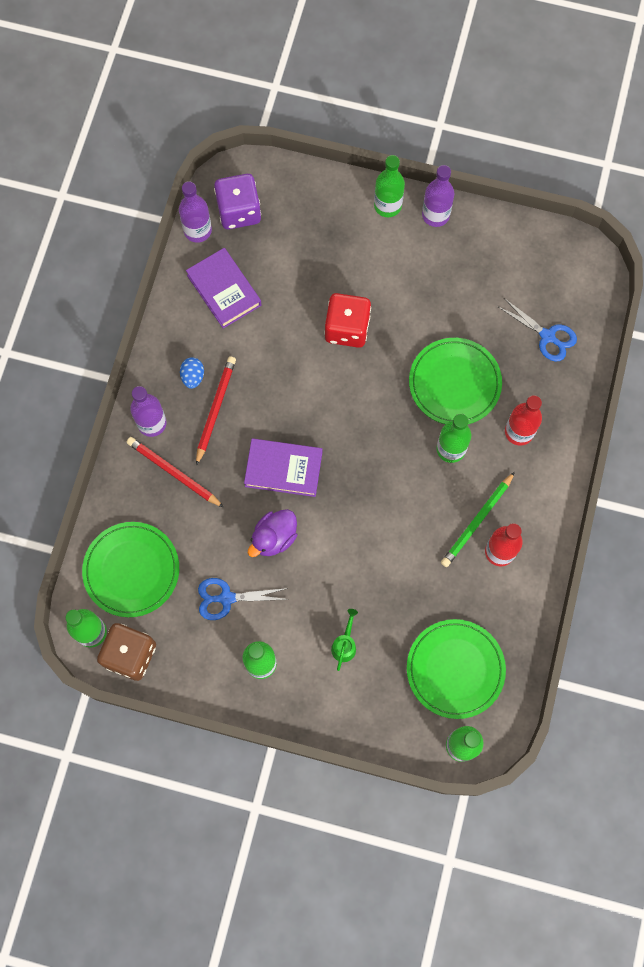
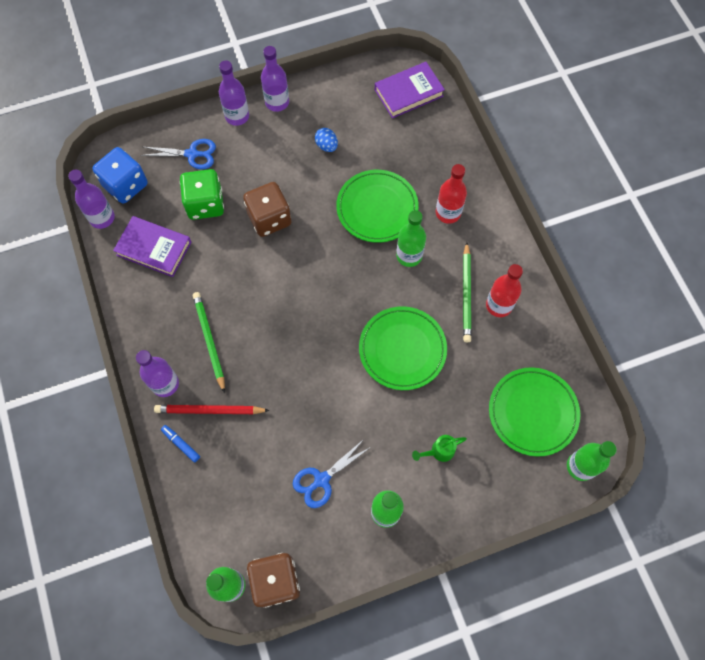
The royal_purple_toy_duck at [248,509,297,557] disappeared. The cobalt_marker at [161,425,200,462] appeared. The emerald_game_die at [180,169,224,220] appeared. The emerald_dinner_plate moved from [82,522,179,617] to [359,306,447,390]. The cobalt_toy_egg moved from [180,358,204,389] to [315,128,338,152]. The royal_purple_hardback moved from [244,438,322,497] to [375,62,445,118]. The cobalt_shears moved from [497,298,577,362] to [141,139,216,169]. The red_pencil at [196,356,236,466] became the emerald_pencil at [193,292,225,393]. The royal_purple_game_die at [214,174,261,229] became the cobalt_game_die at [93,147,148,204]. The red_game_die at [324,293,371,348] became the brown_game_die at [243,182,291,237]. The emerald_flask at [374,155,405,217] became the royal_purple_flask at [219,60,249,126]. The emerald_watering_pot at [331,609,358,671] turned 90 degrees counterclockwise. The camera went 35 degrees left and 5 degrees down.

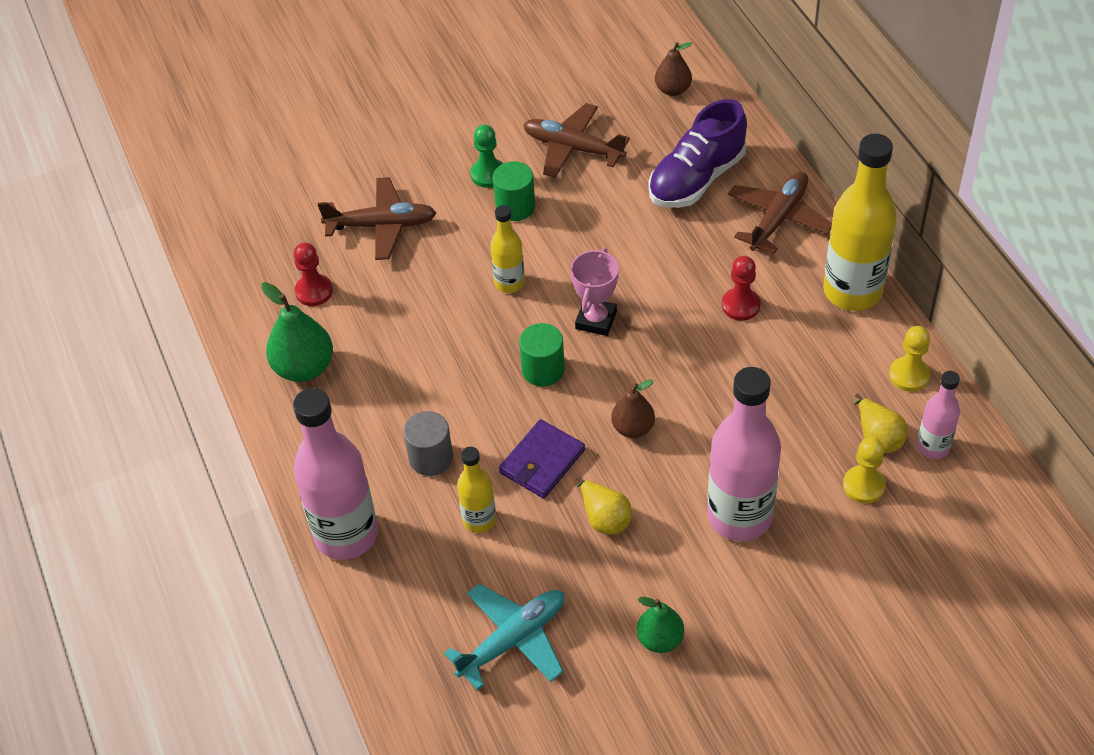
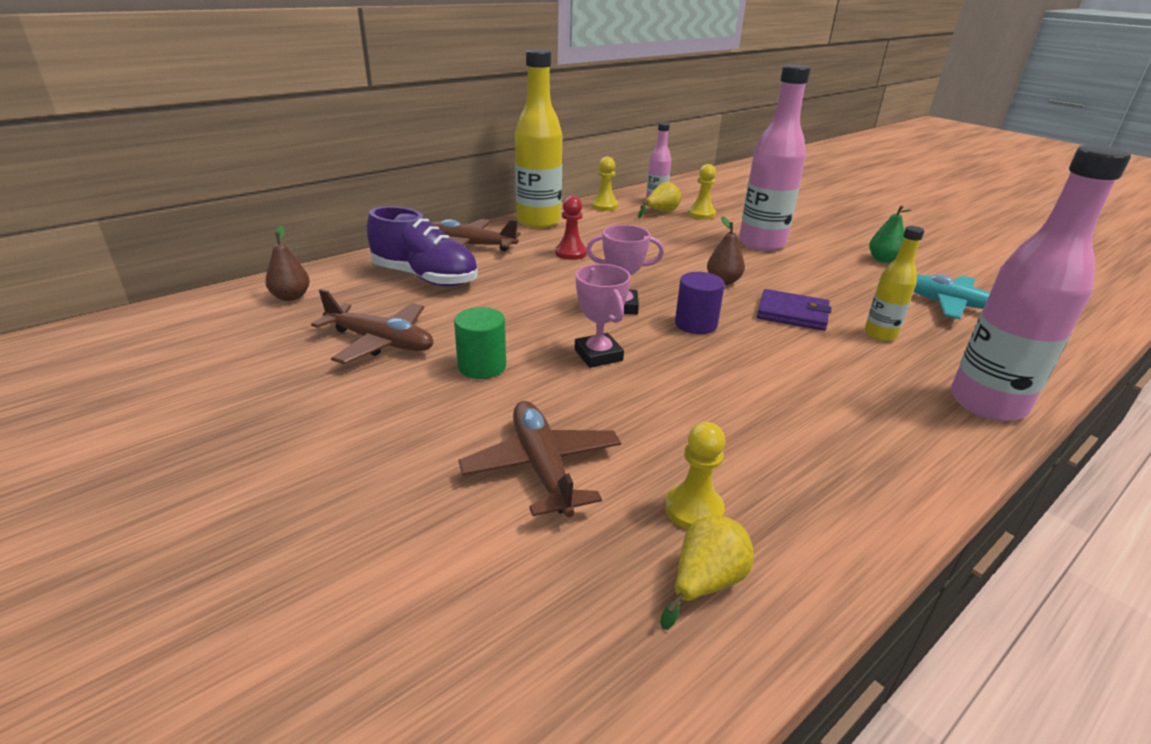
The emerald_pear_fruit at [261,282,333,382] disappeared. The gray_cylinder_shape at [403,411,453,476] disappeared. The emerald_pawn at [470,125,503,188] disappeared. The yellow_pear_fruit moved from [576,476,632,535] to [660,516,754,630]. The yellow_flask at [490,205,525,293] was replaced by the rose-pink_trophy at [575,264,631,368]. The red_pawn at [294,242,333,306] became the yellow_pawn at [665,422,725,530]. The emerald_cylinder_shape at [519,323,565,387] became the royal_purple_cylinder_shape at [675,272,725,334]. The brown_toy_plane at [523,103,630,178] turned 75 degrees counterclockwise. The camera went 110 degrees left and 20 degrees down.

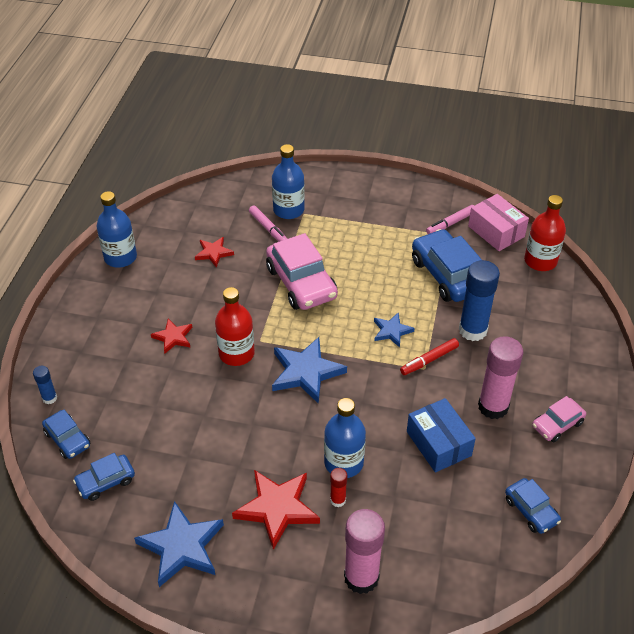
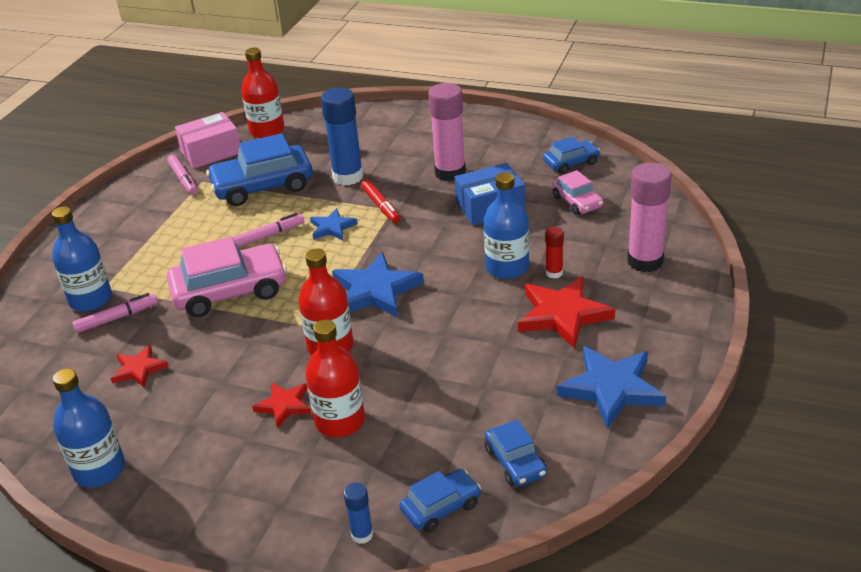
The rose-pink_marker at [233,213,305,248] appeared. The red_flask at [306,320,365,437] appeared. The rose-pink_automobile moved from [532,396,586,442] to [552,170,603,215]. The camera went 80 degrees left and 10 degrees down.

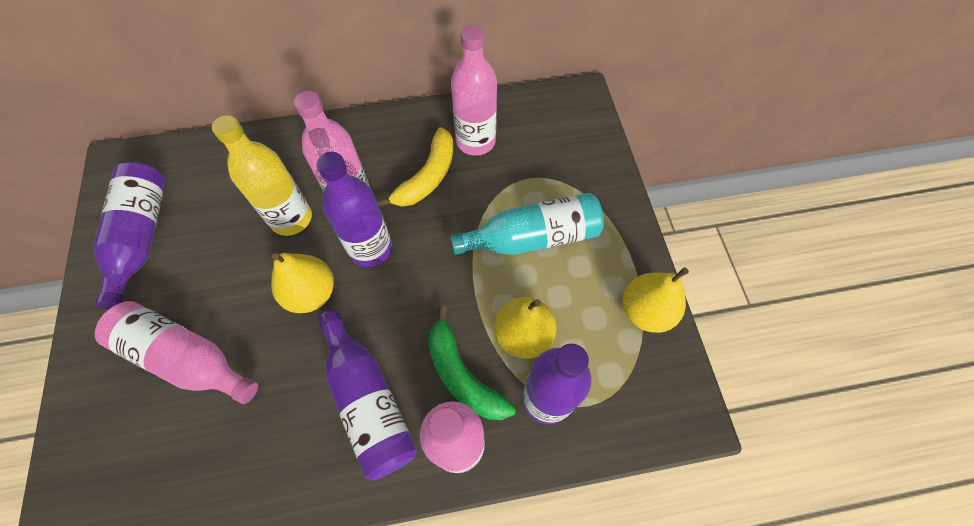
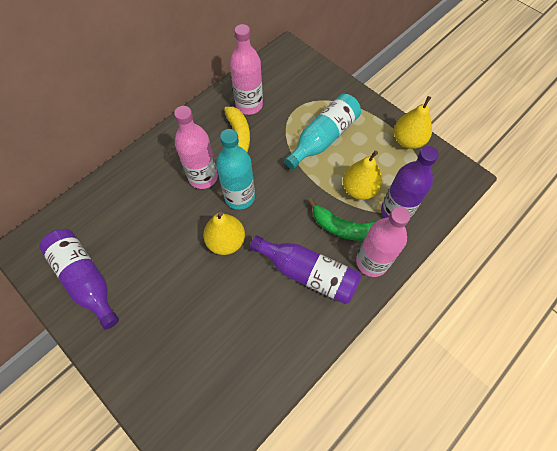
The rose-pink_flask at [95,301,258,404] disappeared. The yellow_flask at [212,115,312,236] disappeared. The royal_purple_flask at [317,152,392,267] became the teal_flask at [216,129,255,210]. The camera went 35 degrees left and 0 degrees up.

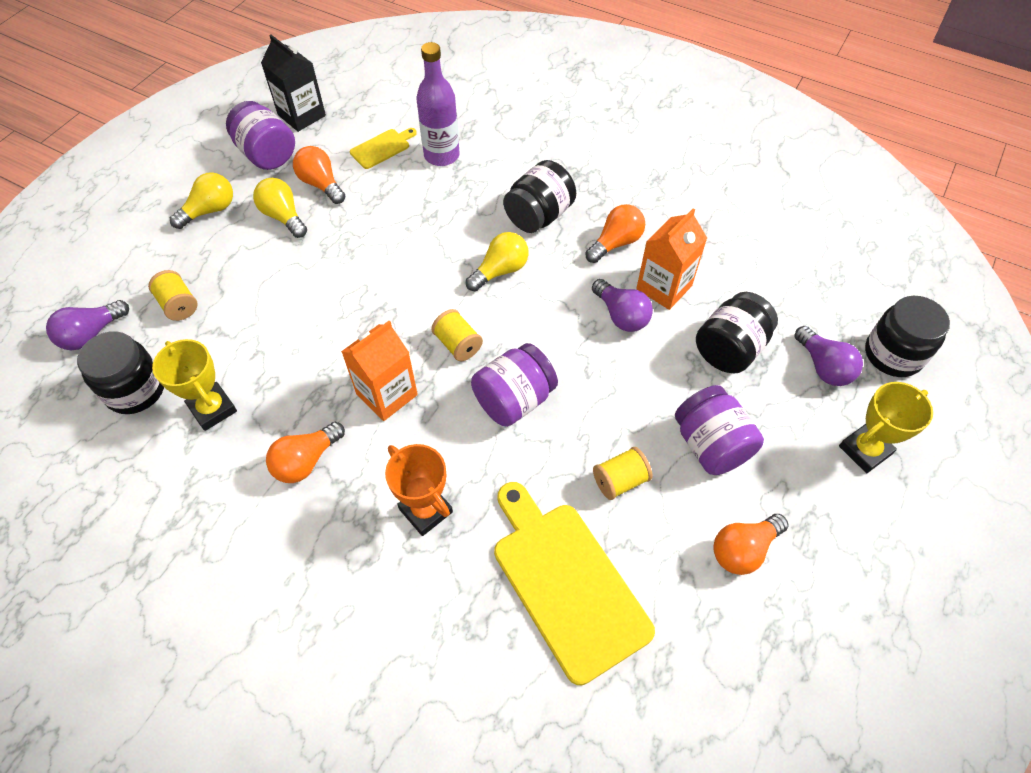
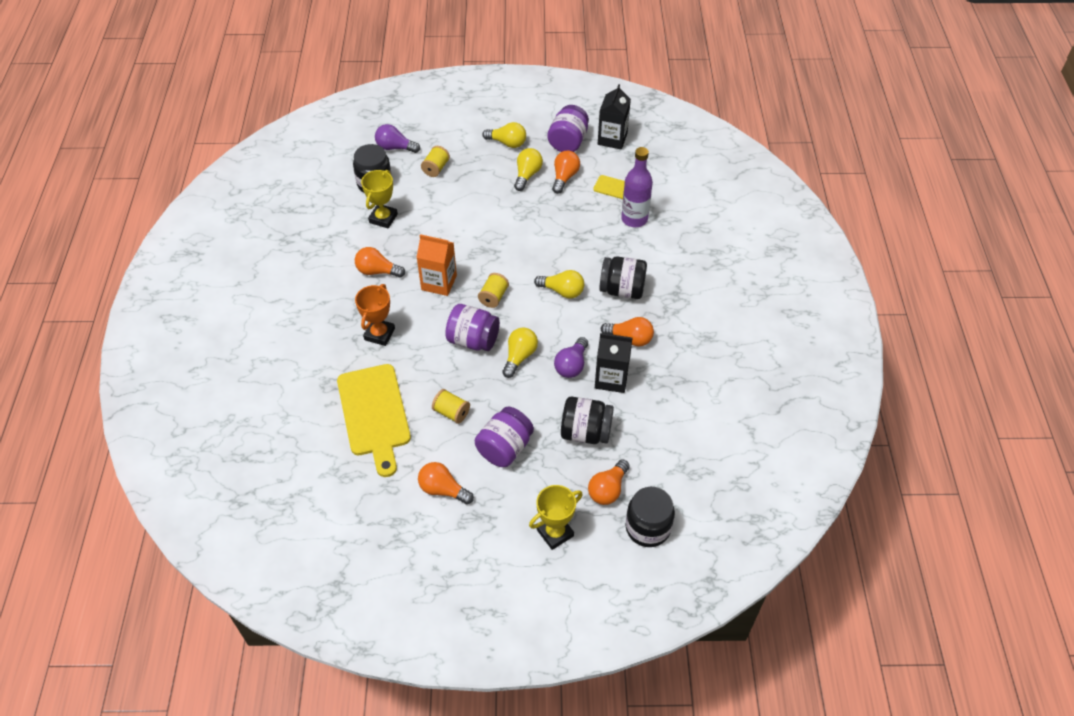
The yellow_lightbulb at [502,327,538,378] appeared. The orange-coloured_juice_carton at [636,208,707,310] became the black_juice_carton at [595,333,632,393]. The royal_purple_lightbulb at [795,326,863,386] became the orange-coloured_lightbulb at [588,459,630,505]. The yellow_cutting_board at [494,482,655,685] turned 135 degrees clockwise. The yellow_trophy at [839,382,933,473] turned 60 degrees counterclockwise. The camera went 60 degrees right and 5 degrees down.

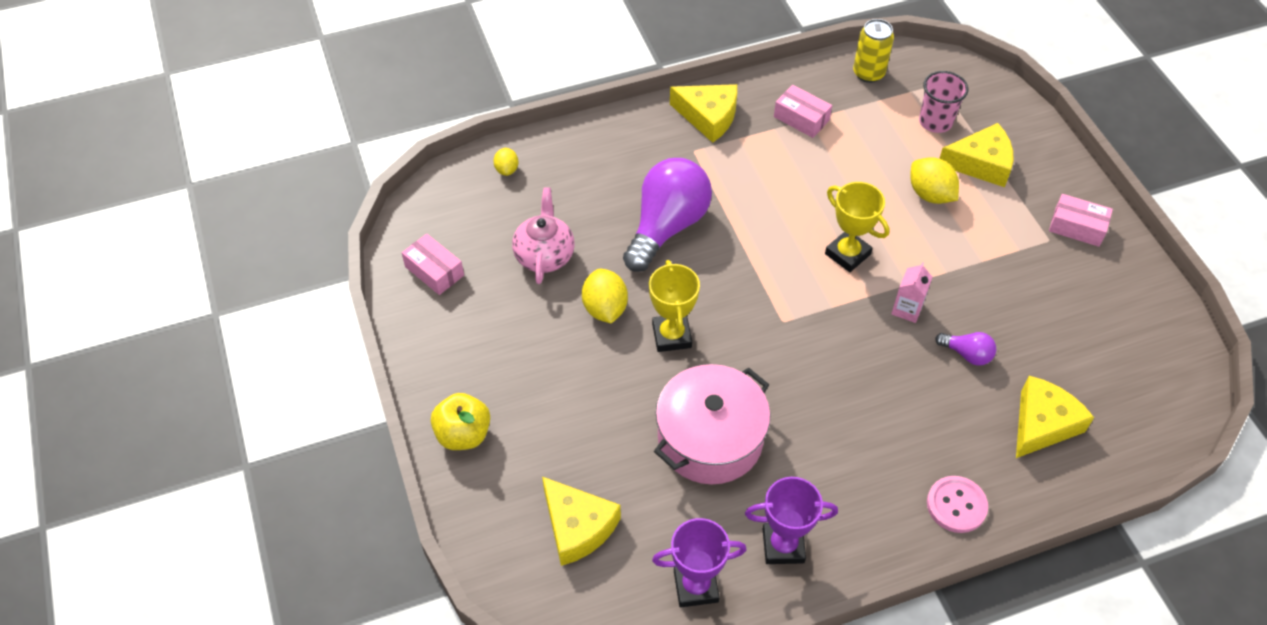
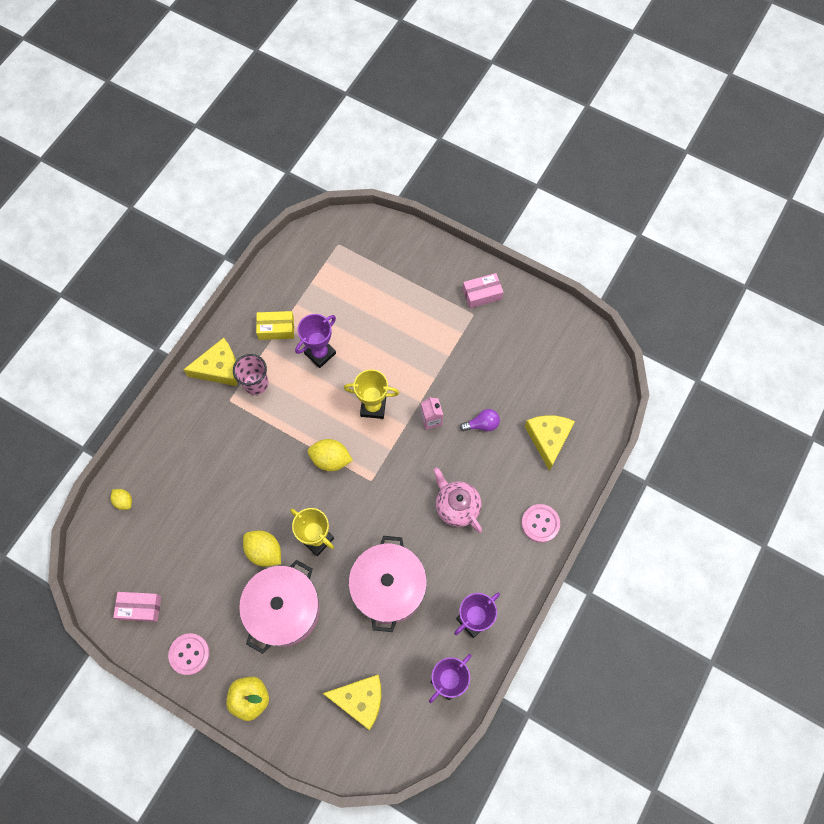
The royal_purple_lightbulb at [623,158,712,272] disappeared. The yellow_tin at [853,19,894,83] disappeared. The yellow_cheese_wedge at [939,123,1014,187] disappeared. The rose-pink_shirt_button at [168,633,210,675] appeared. The rose-pink_cooking_pot at [239,560,320,654] appeared. The royal_purple_trophy at [295,314,336,368] appeared. The rose-pink_china_teapot moved from [512,187,575,284] to [433,467,482,533]. The yellow_lemon moved from [910,157,959,204] to [308,439,353,471]. The rose-pink_tumbler moved from [919,71,968,133] to [233,354,269,395]. The rose-pink_package at [774,85,832,138] became the yellow_package at [256,311,294,340]. The camera went 40 degrees left and 15 degrees up.

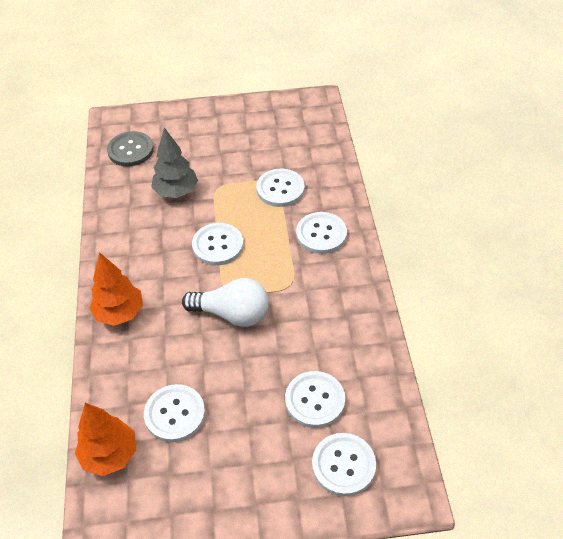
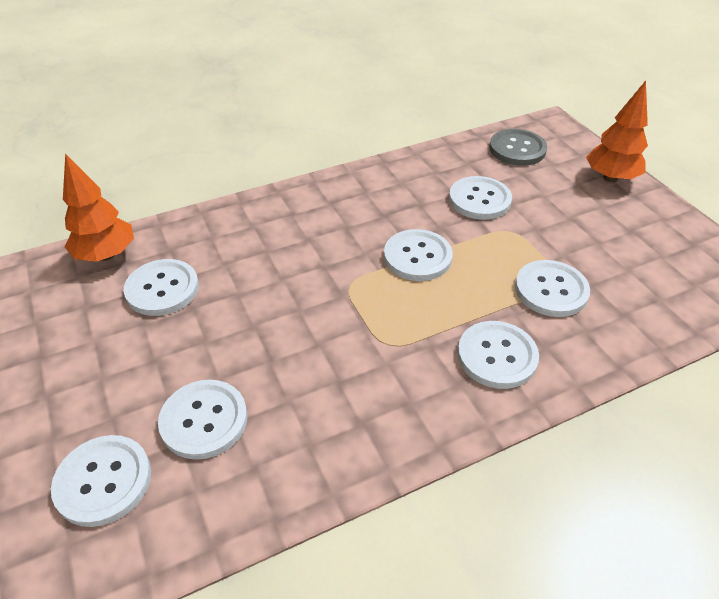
The pure_white_lightbulb at [182,278,269,327] disappeared. The orange-coloured_tree moved from [89,252,143,326] to [586,81,648,182]. The gray_tree at [151,127,198,198] was replaced by the pure_white_shirt_button at [449,176,512,220]. The camera went 70 degrees right and 5 degrees down.

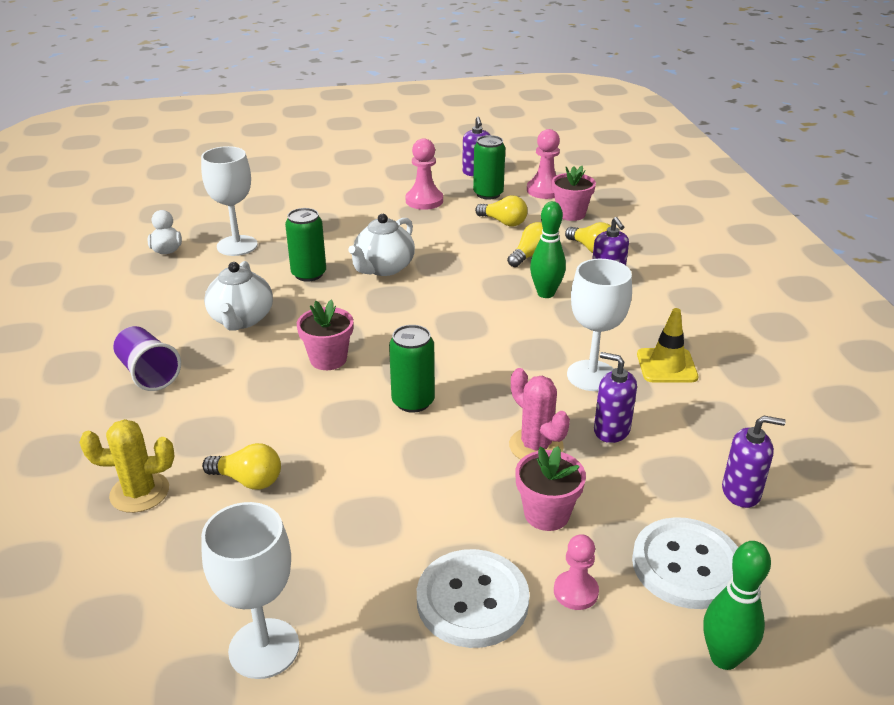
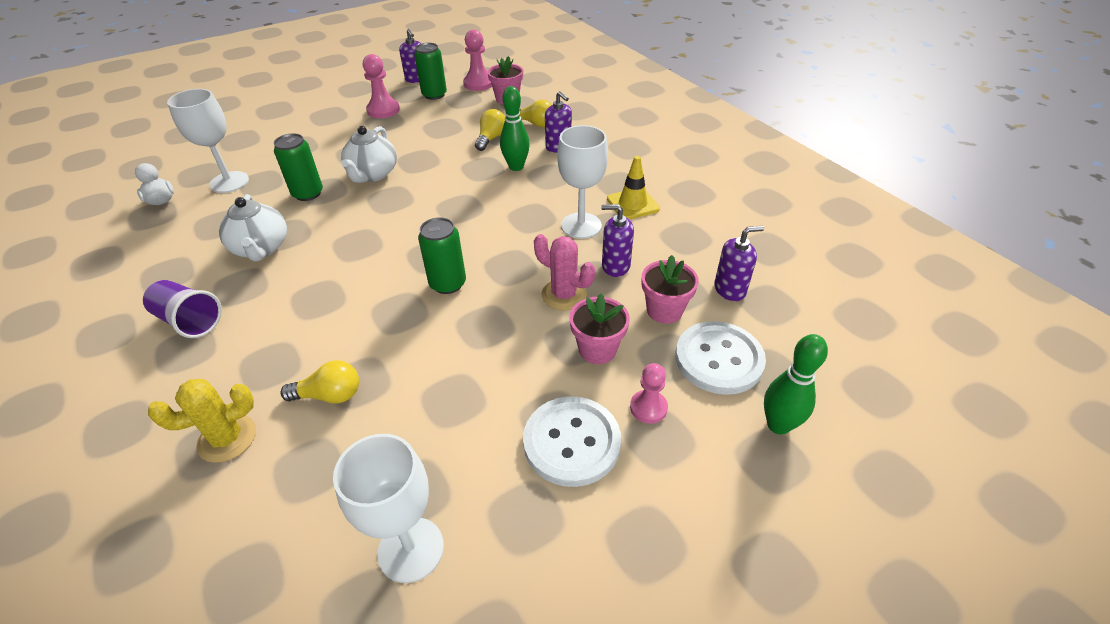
The yellow_lightbulb at [475,196,528,226] disappeared. The rose-pink_plant_pot moved from [297,299,353,370] to [642,255,699,324]. The camera went 20 degrees left and 10 degrees up.

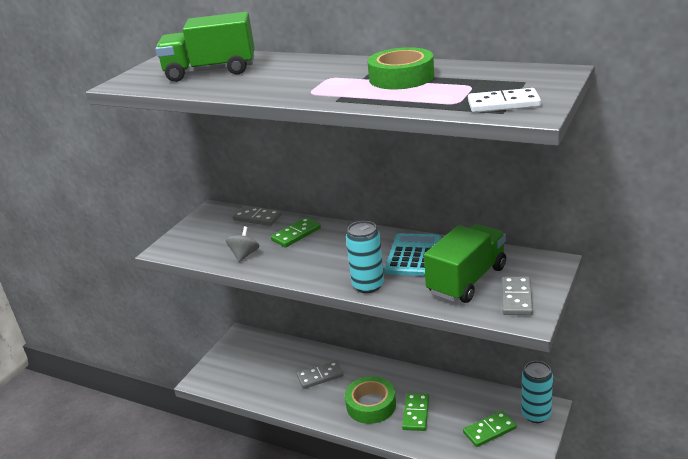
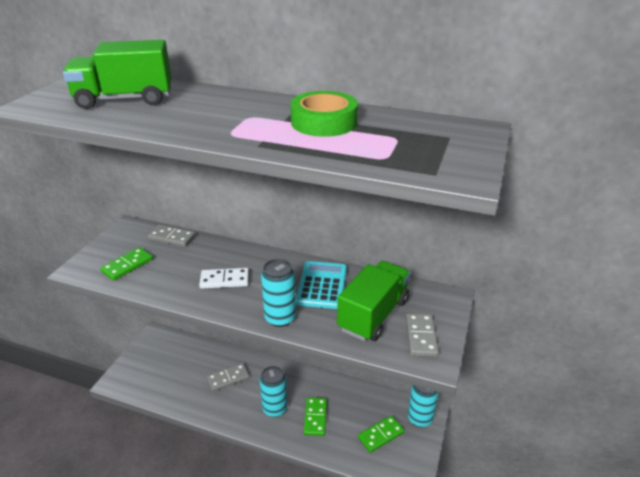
The gray_toy_top at [226,226,260,262] disappeared. The emerald_domino_tile moved from [271,217,321,247] to [100,247,153,280]. The pure_white_domino_tile moved from [468,88,541,113] to [199,268,249,289]. The emerald_tape at [345,376,396,424] was replaced by the teal_tin at [260,366,287,417]. The camera went 10 degrees left and 5 degrees up.

